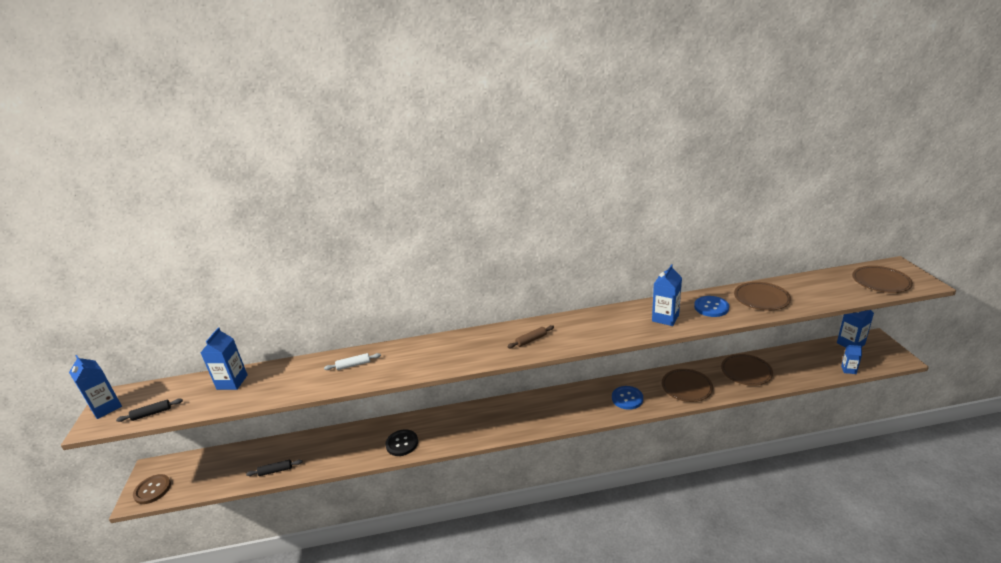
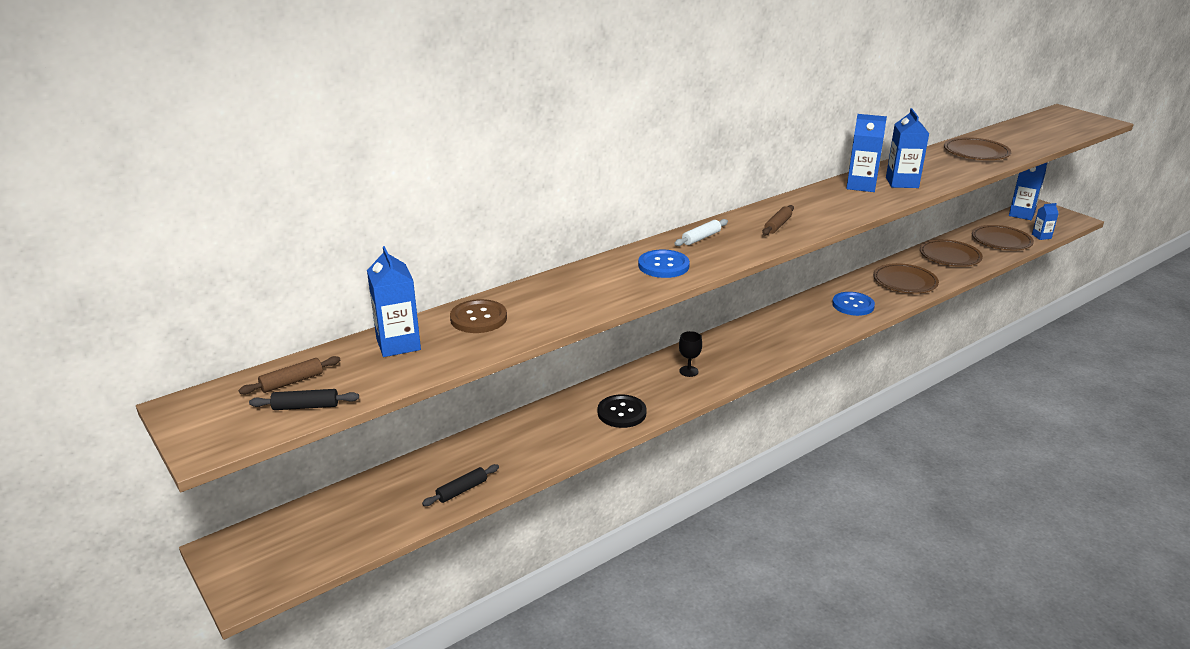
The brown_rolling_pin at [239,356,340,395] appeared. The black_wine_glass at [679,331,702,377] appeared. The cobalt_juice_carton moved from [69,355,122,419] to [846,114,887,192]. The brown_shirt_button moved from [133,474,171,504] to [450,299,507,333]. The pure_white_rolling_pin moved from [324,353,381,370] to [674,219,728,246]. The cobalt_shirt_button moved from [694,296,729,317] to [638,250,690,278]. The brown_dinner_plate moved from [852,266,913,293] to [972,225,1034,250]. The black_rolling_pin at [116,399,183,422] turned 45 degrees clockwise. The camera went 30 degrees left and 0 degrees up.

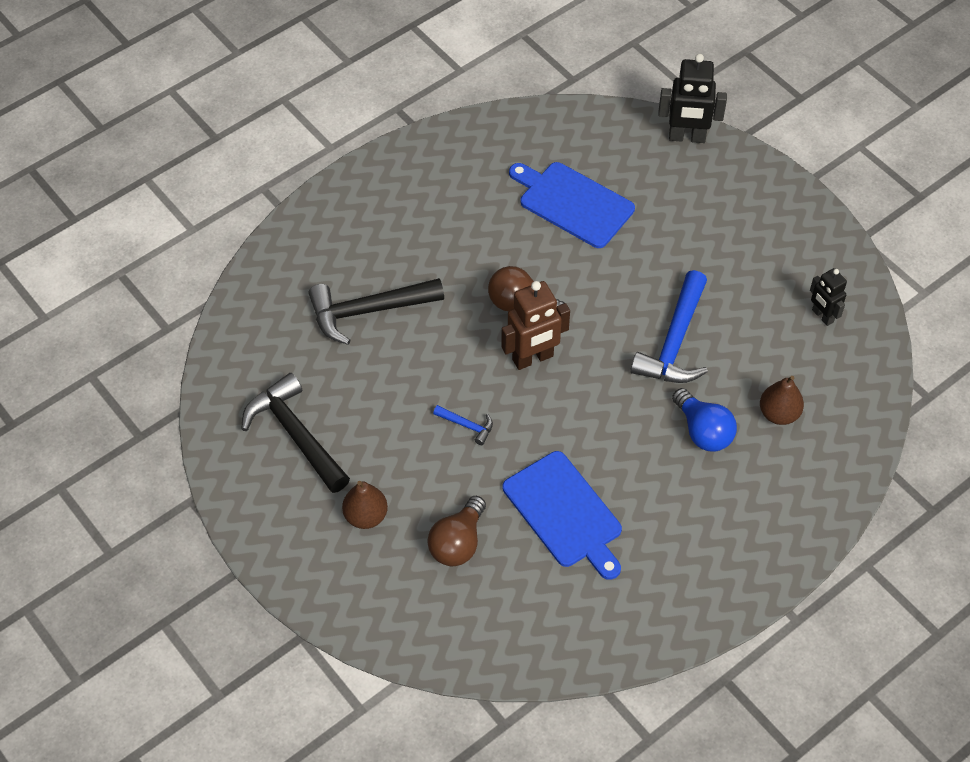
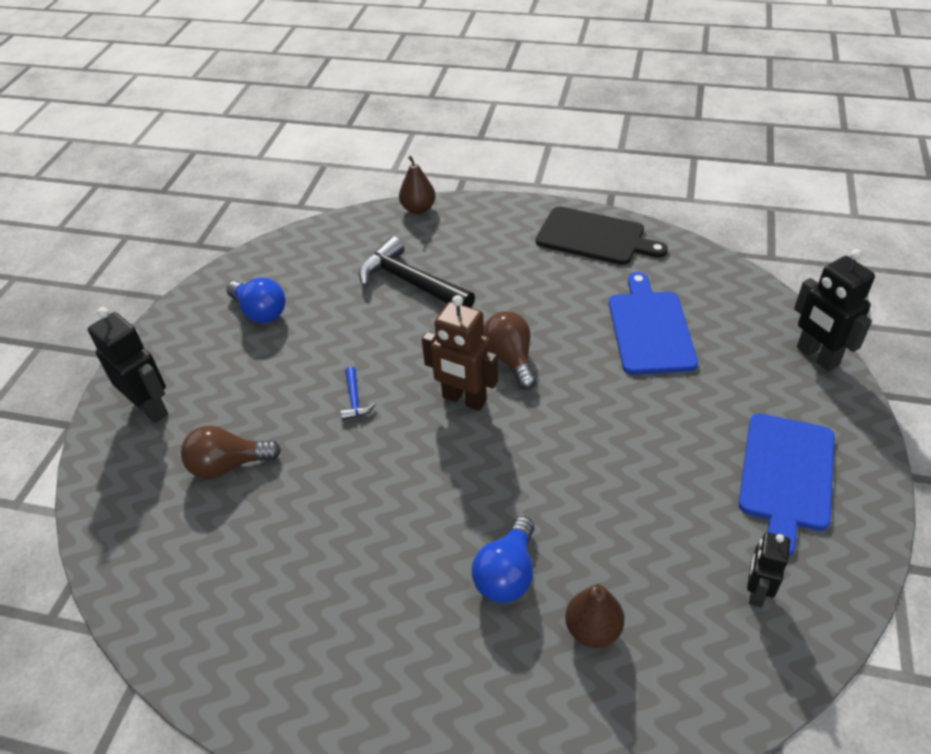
The cobalt_hammer at [630,270,708,383] disappeared. The black_robot_figure at [88,307,168,423] appeared. The black_cutting_board at [536,206,668,265] appeared. The brown_pear_fruit moved from [342,481,388,529] to [399,156,436,214]. The cobalt_cutting_board moved from [503,451,622,580] to [739,413,834,557]. The black_hammer at [241,373,350,493] was replaced by the cobalt_lightbulb at [226,278,285,323]. The camera went 55 degrees right and 10 degrees down.

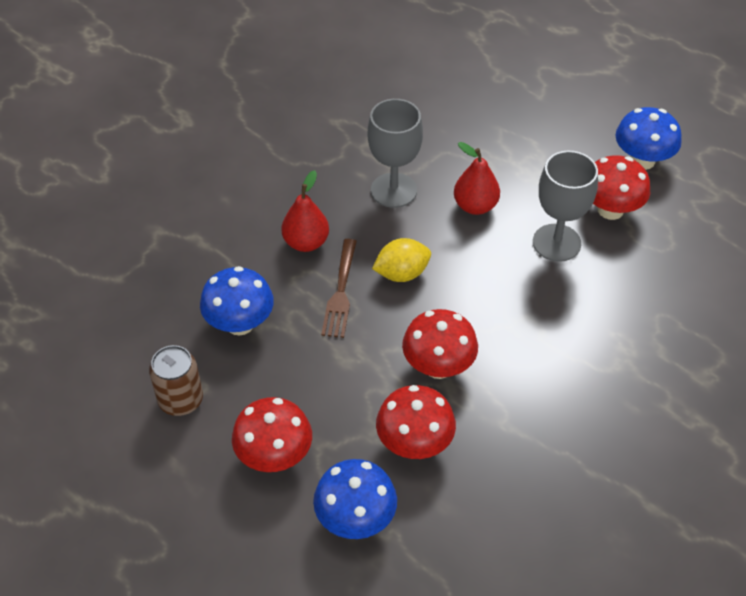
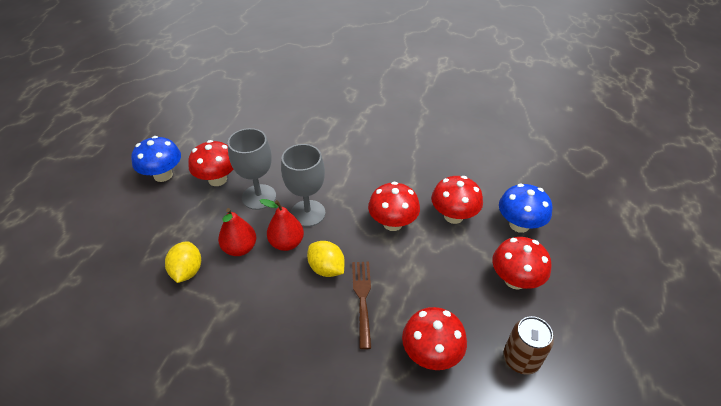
The yellow_lemon at [165,241,201,283] appeared. The red_pear_fruit moved from [281,170,329,252] to [259,199,304,251]. The gray_wine_glass moved from [368,99,423,208] to [281,144,326,227]. The cobalt_mushroom at [200,266,274,335] became the red_mushroom at [402,307,467,370]. The brown_dinner_fork at [321,239,357,338] turned 75 degrees counterclockwise. The camera went 115 degrees left and 5 degrees down.

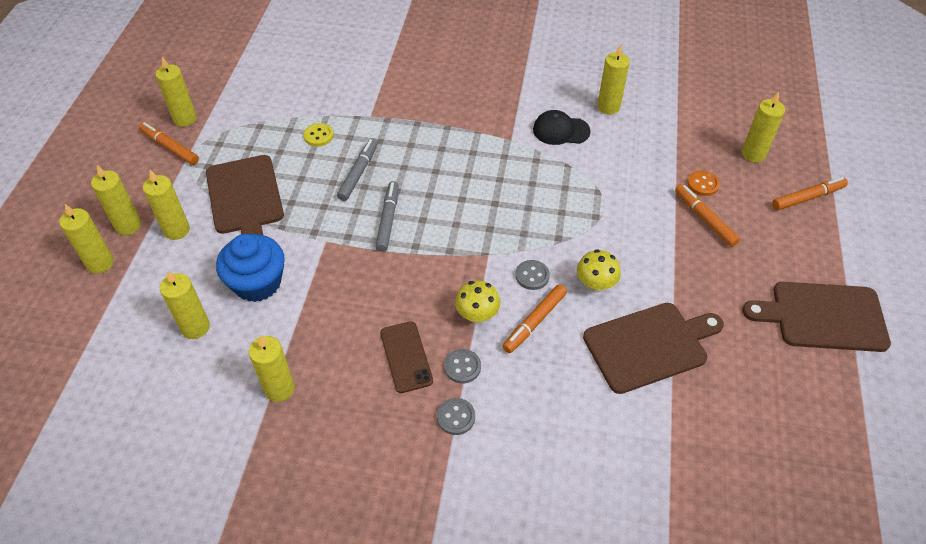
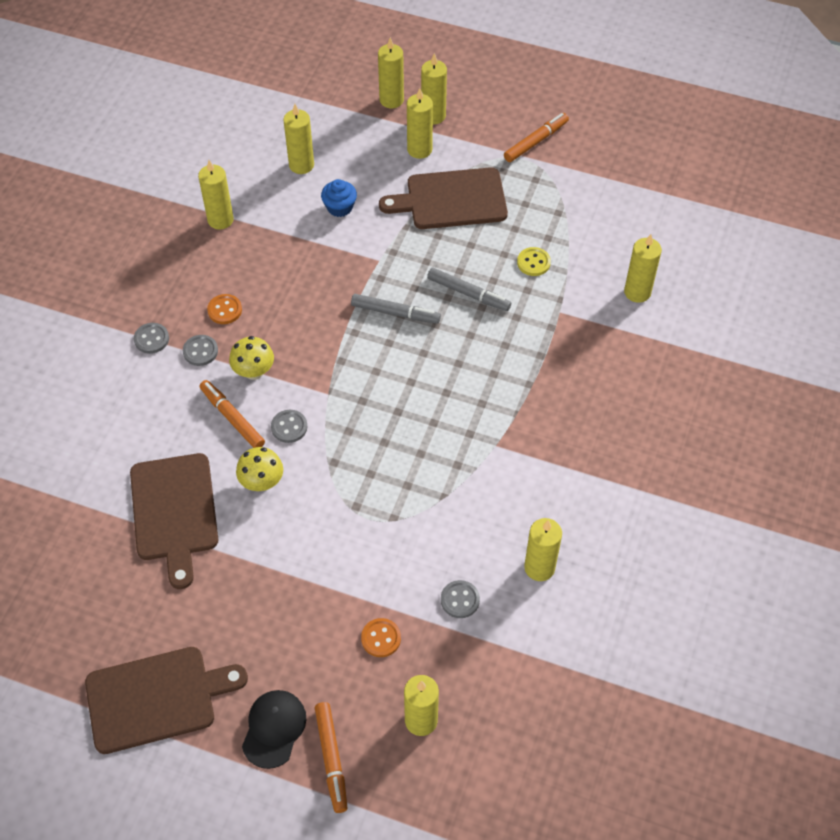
The orange-coloured_marker at [675,184,740,247] disappeared. The gray_shirt_button at [441,580,480,618] appeared. The yellow_candle moved from [155,57,197,127] to [624,234,662,303]. The black_cap moved from [533,110,591,145] to [242,690,306,769]. The brown_smartphone at [380,321,433,393] was replaced by the orange-coloured_shirt_button at [207,294,242,324]. The brown_cutting_board at [742,282,891,352] turned 60 degrees clockwise. The cobalt_muffin at [216,234,285,302] changed to 0.57 times the size. The camera went 100 degrees right and 5 degrees up.

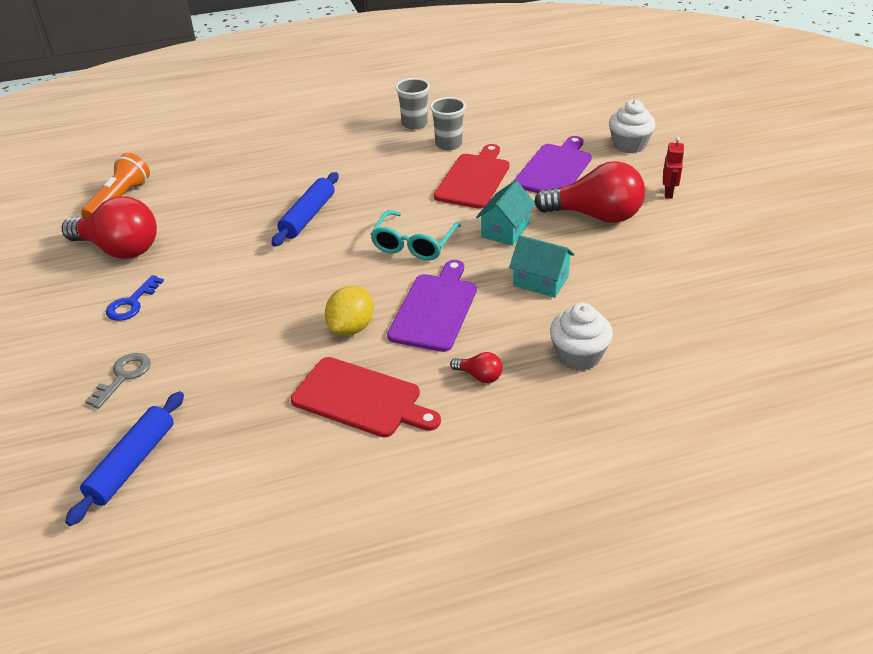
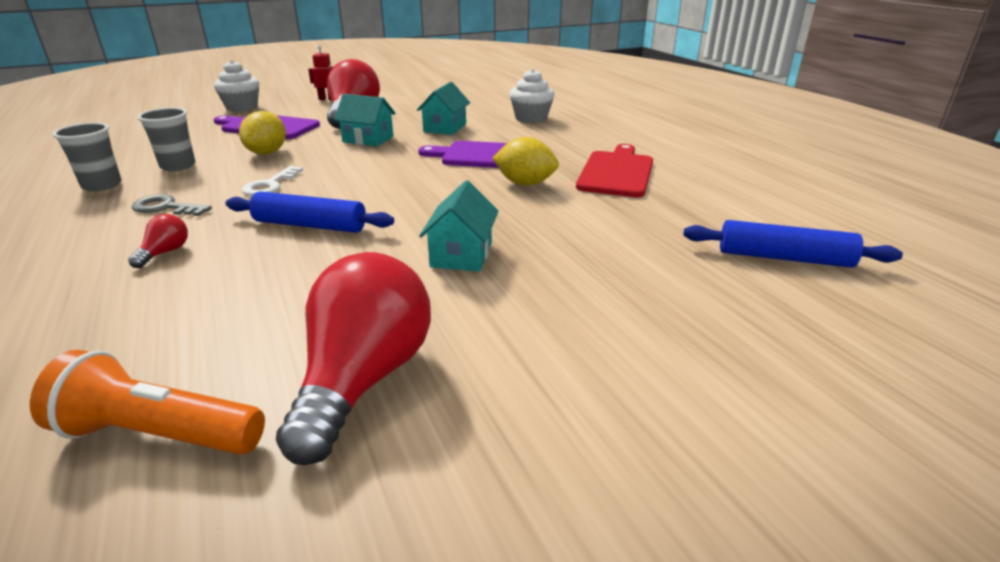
The cobalt_latchkey at [106,275,164,321] disappeared. The teal_glasses at [371,210,461,260] disappeared. The pure_white_latchkey at [242,166,303,196] appeared. The teal_cottage at [419,180,499,272] appeared. The gray_latchkey moved from [85,353,151,409] to [132,194,212,216]. The red_lightbulb moved from [450,352,503,383] to [128,214,188,268]. The red_cutting_board at [434,144,510,209] was replaced by the yellow_lemon at [239,111,286,155]. The camera went 100 degrees left and 10 degrees down.

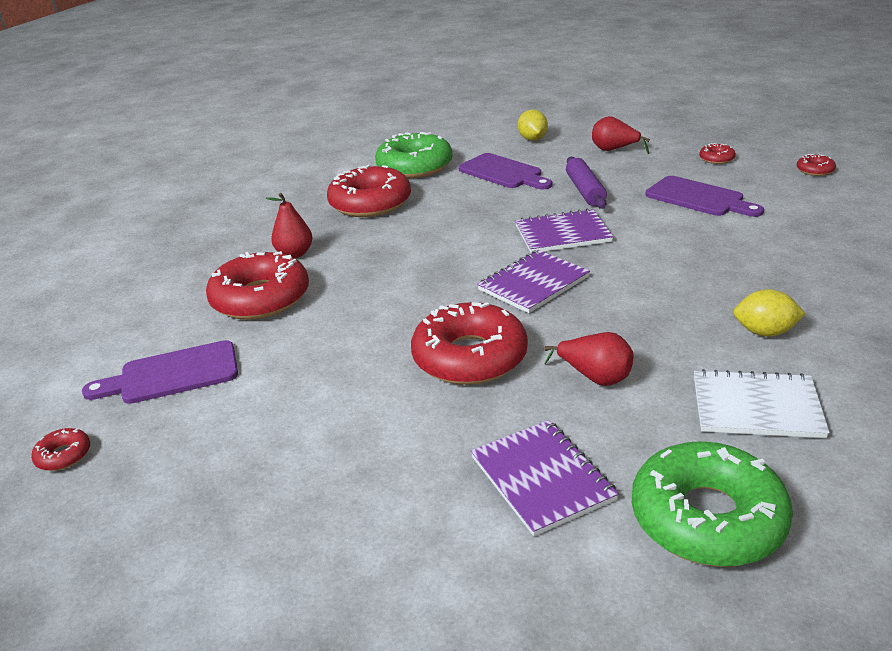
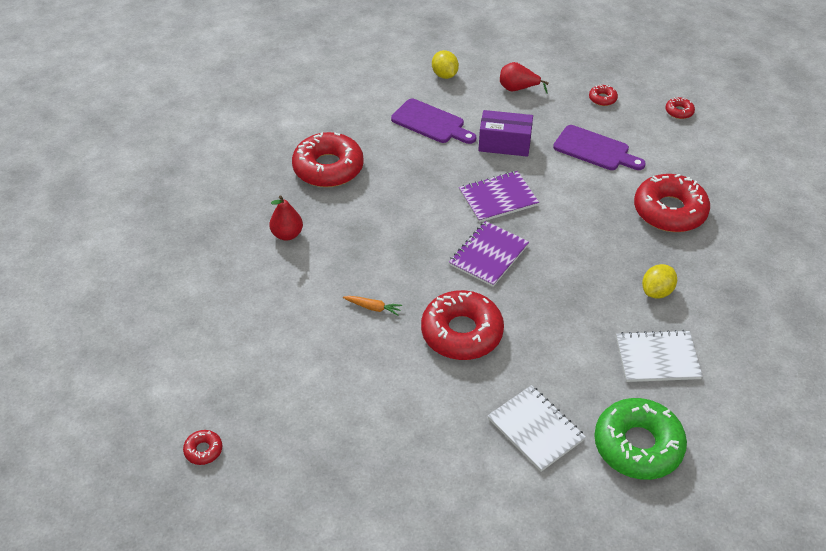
The royal_purple_cutting_board at [82,340,238,404] disappeared. The emerald_doughnut at [375,132,453,178] disappeared. The red_pear_fruit at [544,332,633,386] disappeared. The orange-coloured_carrot at [343,296,402,316] appeared. The red_doughnut moved from [206,251,309,320] to [634,174,710,232]. The royal_purple_rolling_pin at [566,157,607,209] was replaced by the royal_purple_package at [478,110,533,157]. The royal_purple_exercise_book at [471,420,619,536] became the pure_white_exercise_book at [488,385,586,472]. The yellow_lemon at [733,289,805,337] turned 45 degrees counterclockwise. The camera went 15 degrees left and 15 degrees up.

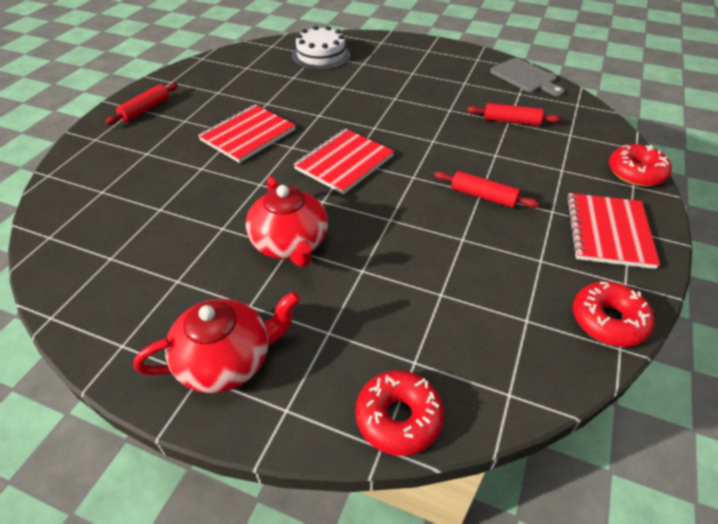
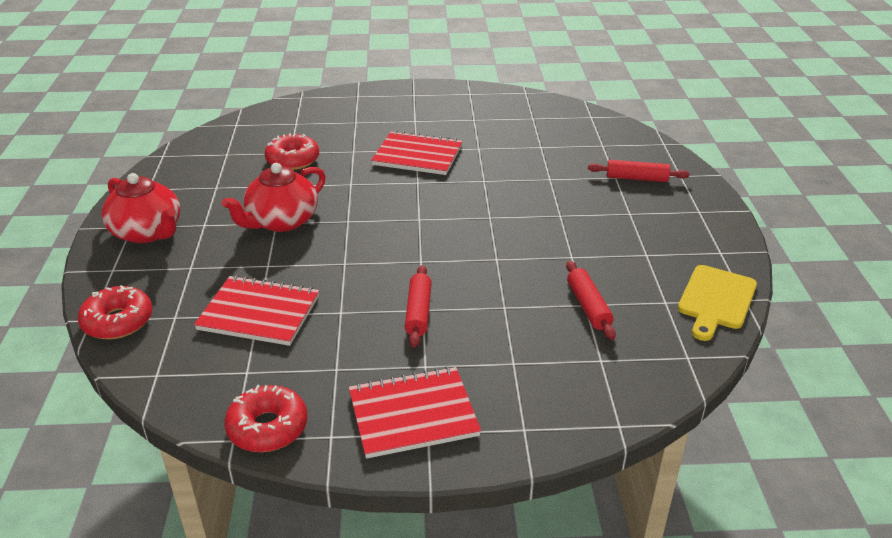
The pure_white_cake at [292,26,350,70] disappeared. The red_rolling_pin moved from [105,83,178,125] to [588,160,690,182]. The red_exercise_book moved from [293,129,394,194] to [194,275,319,346]. The red_doughnut moved from [609,144,672,187] to [264,133,319,170]. The gray_cutting_board at [490,58,565,96] became the yellow_cutting_board at [678,265,757,341]. The camera went 65 degrees right and 10 degrees down.

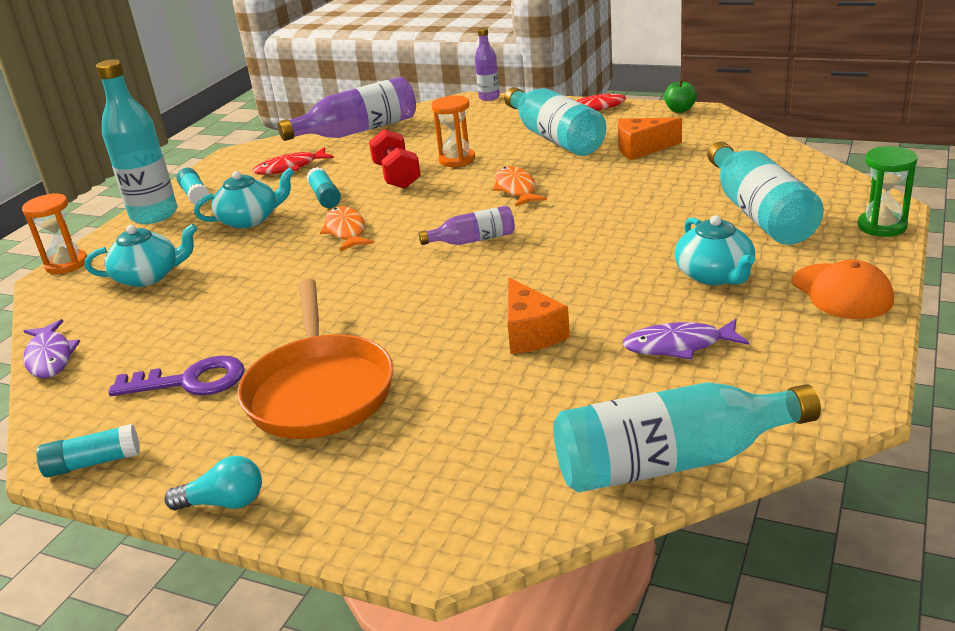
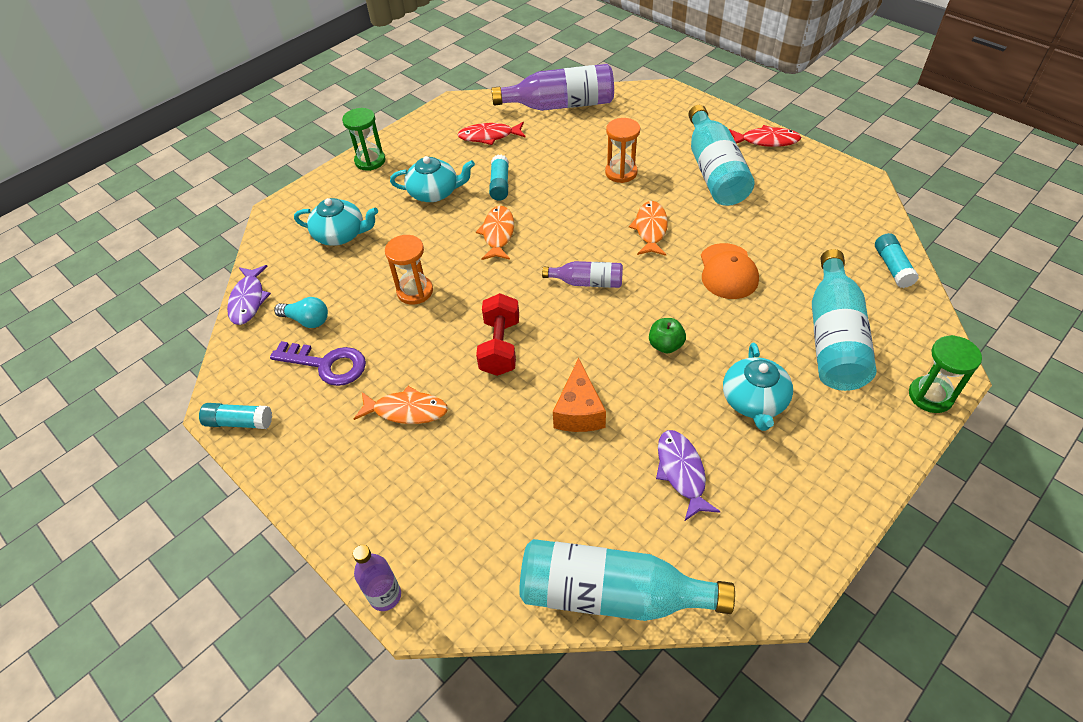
The orange-coloured_cheese_wedge at [618,118,682,160] disappeared. The orange-coloured_sand_timer moved from [22,193,87,274] to [385,235,433,305]. The teal_lightbulb moved from [164,456,262,511] to [274,297,328,328]. The teal_glue moved from [177,168,209,205] to [875,233,919,288]. The red_free_weight moved from [369,129,421,189] to [476,293,519,376]. The royal_purple_flask moved from [475,28,500,101] to [353,545,401,611]. The emerald_apple_fruit moved from [664,79,697,113] to [649,318,686,353]. The orange-coloured_cap moved from [792,260,894,319] to [701,243,759,299]. The teal_flask at [96,59,178,224] was replaced by the emerald_sand_timer at [342,108,386,171]. The orange-coloured_pan at [237,279,393,439] was replaced by the orange-coloured_fish at [354,386,448,424]. The royal_purple_fish at [623,319,749,360] turned 60 degrees clockwise. The camera went 20 degrees right and 20 degrees up.

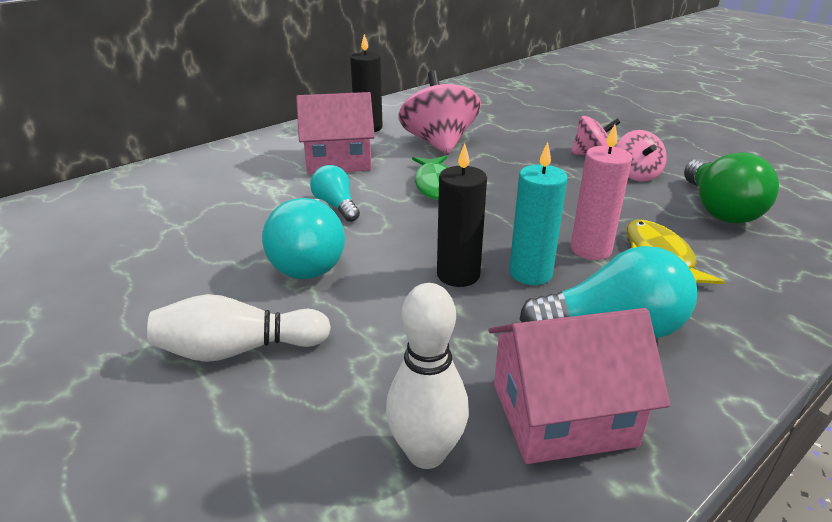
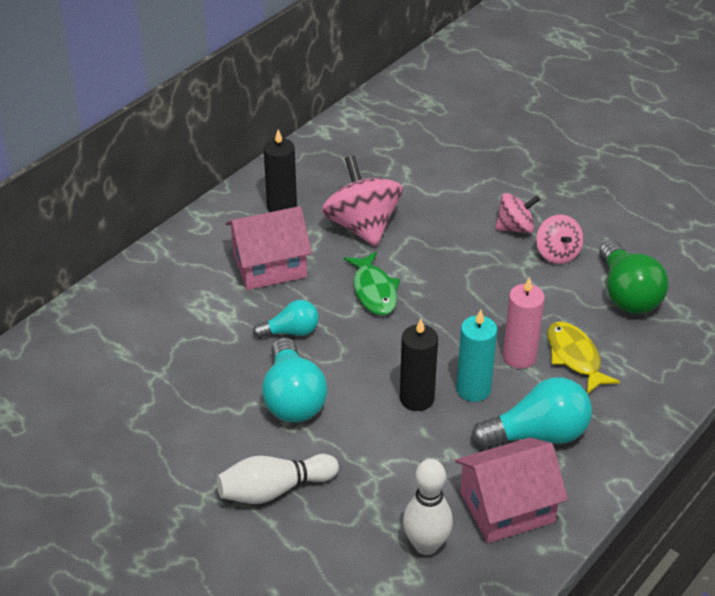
The teal_lightbulb at [310,165,360,222] turned 120 degrees clockwise. The camera went 10 degrees left and 10 degrees up.

